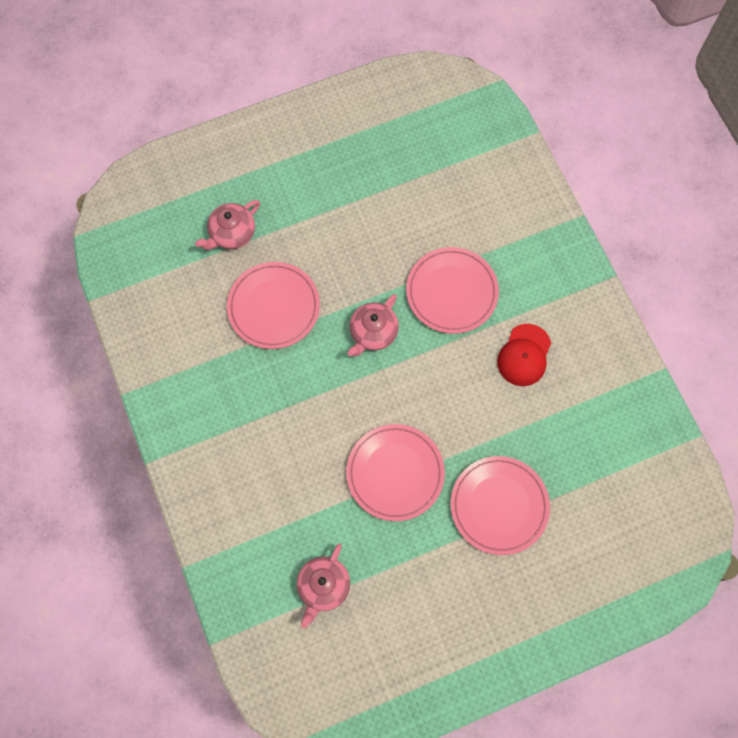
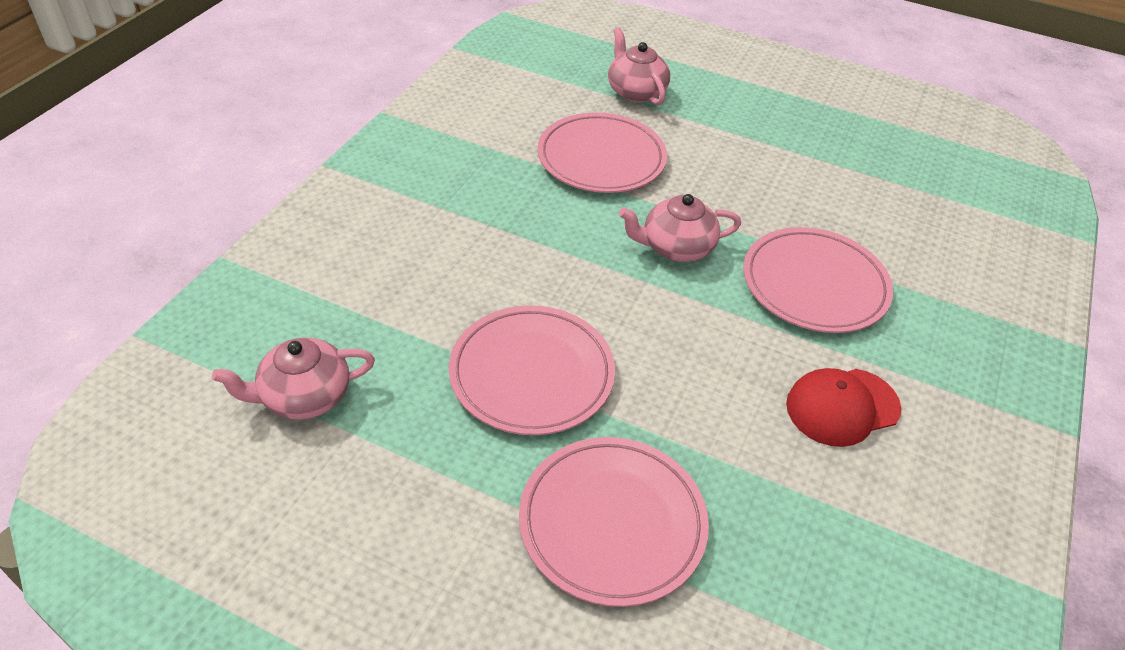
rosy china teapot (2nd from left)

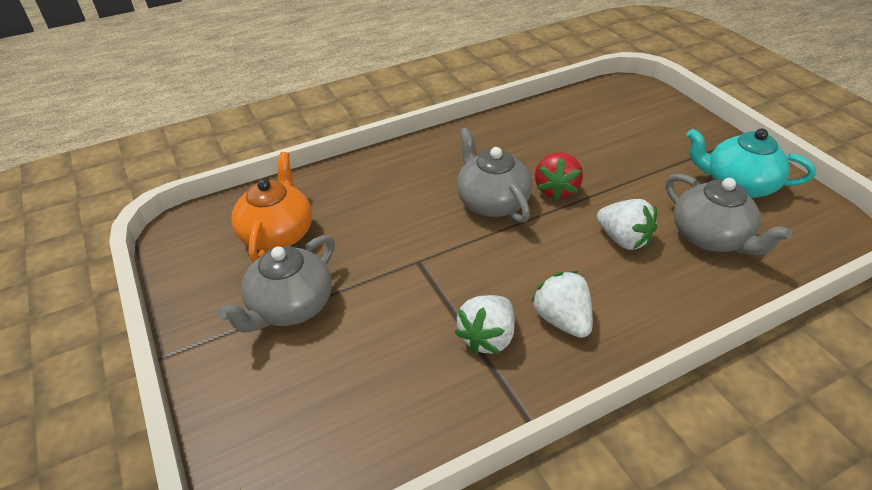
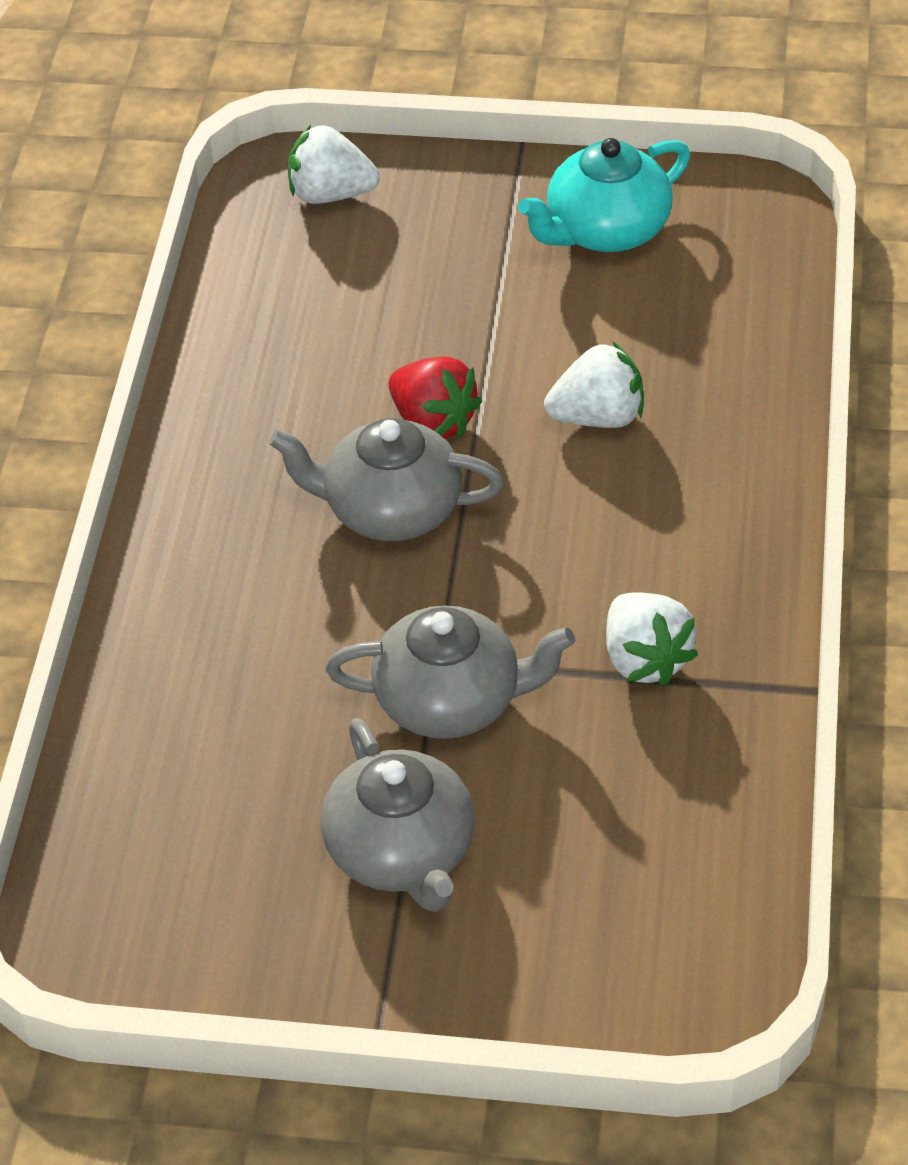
orange-coloured china teapot; snow-white toy strawberry (1st from left); ash-grey china teapot (3rd from left)

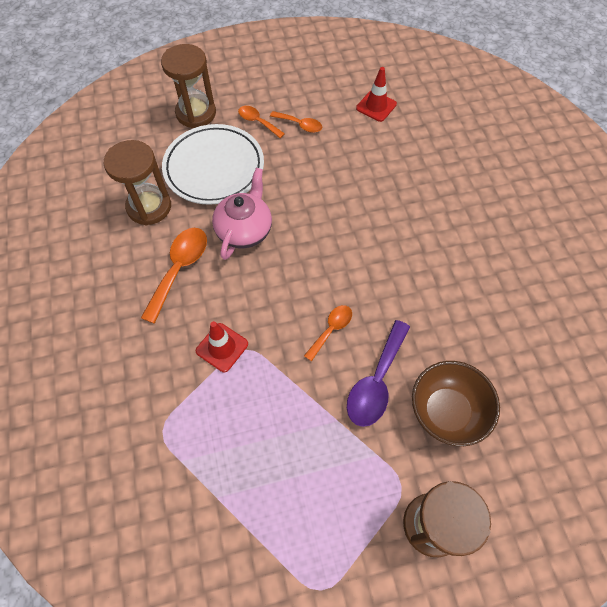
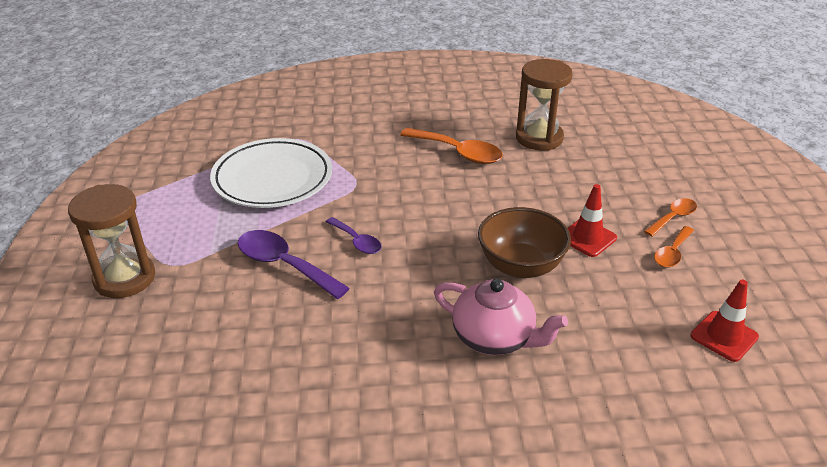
brown hourglass (2nd from left in the first image); snow-white dinner plate; scarlet road cone (1st from left); rosy china teapot; violet teaspoon (2nd from left); brown serving bowl

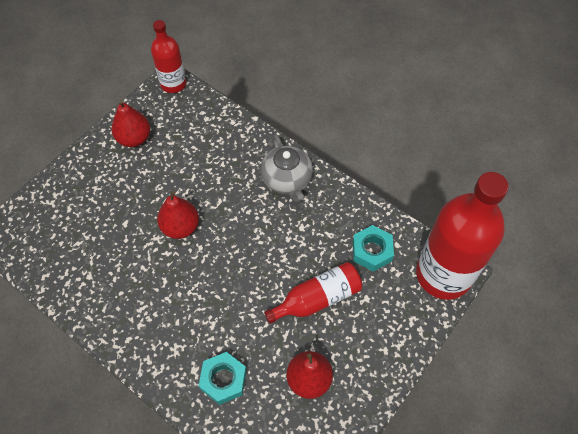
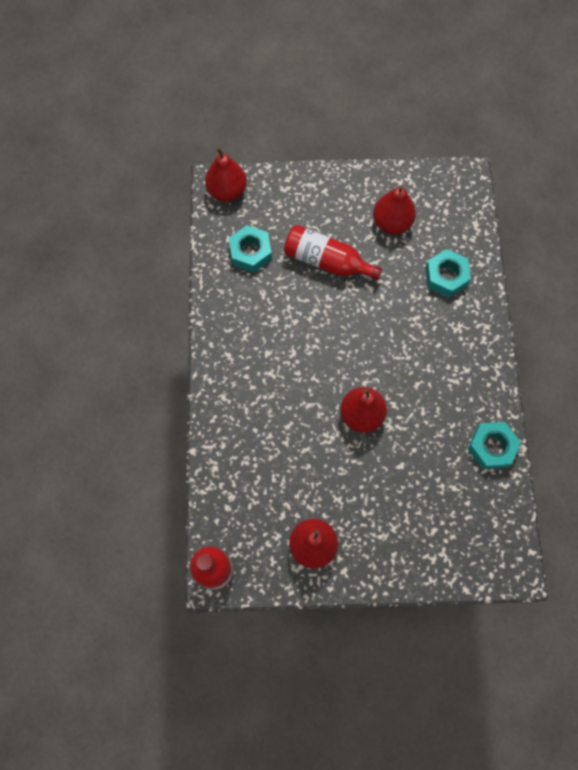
ash-grey china teapot; scarlet pear fruit (1st from left); aqua hexagon nut (3rd from left)

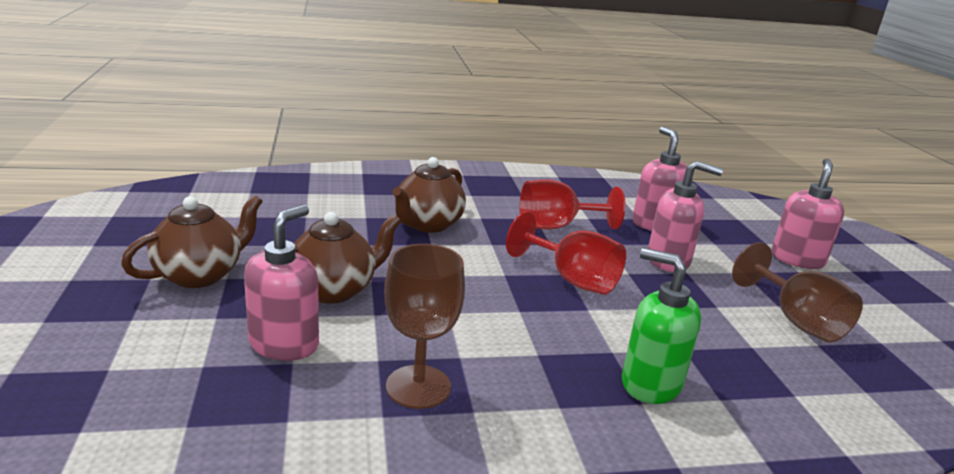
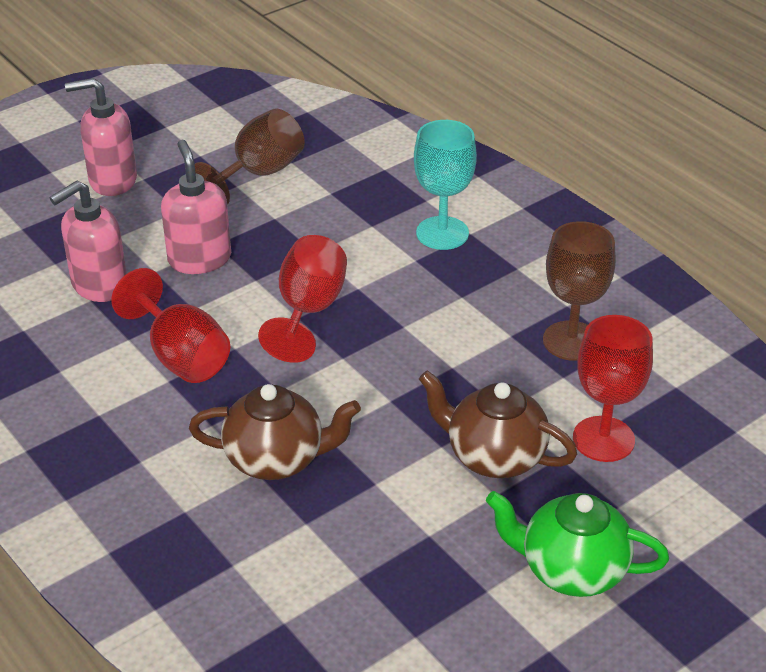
emerald china teapot; scarlet wine glass (3rd from left); aqua wine glass

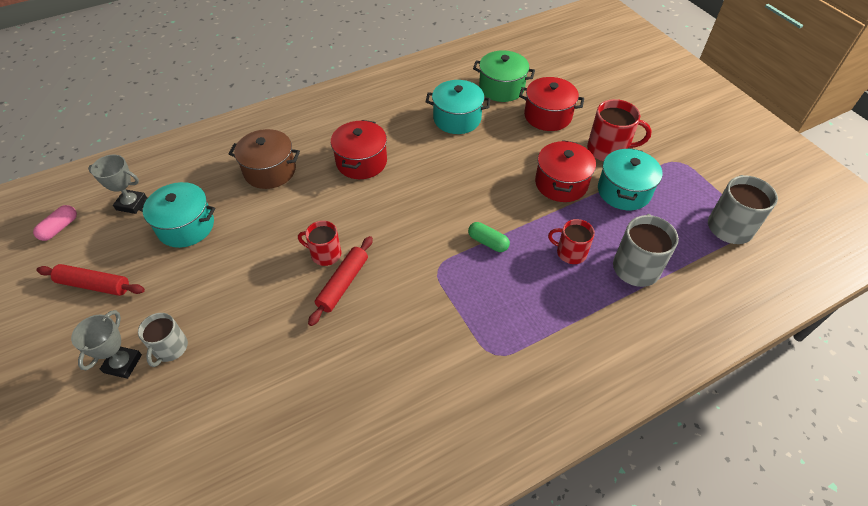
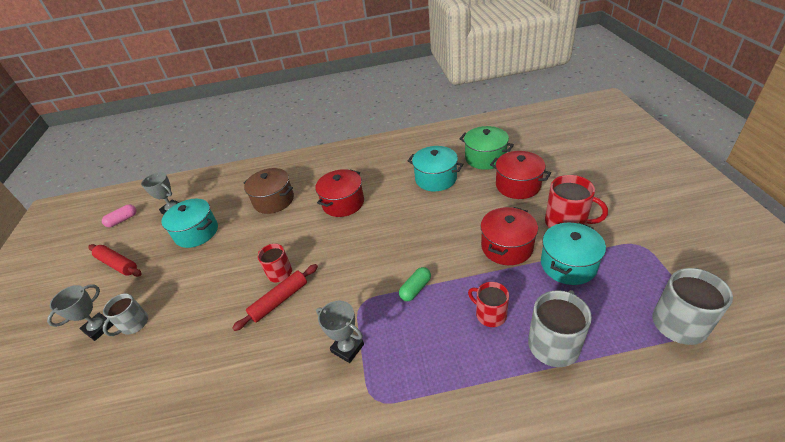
emerald pill shape; ash-grey award cup (3rd from left)

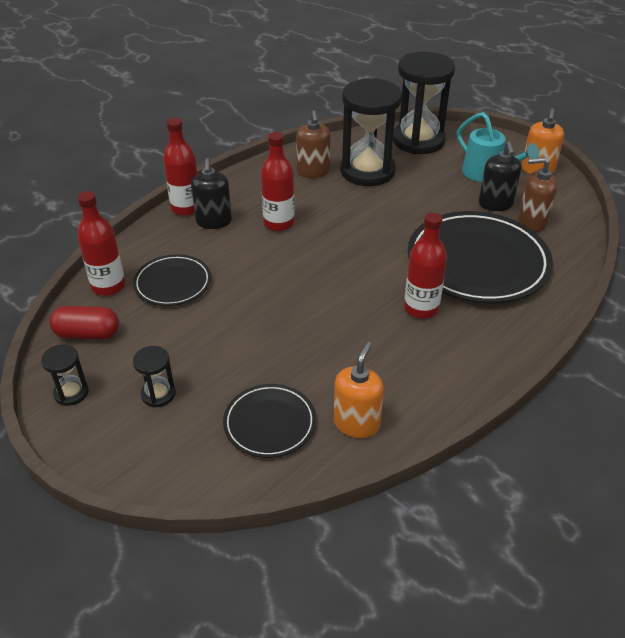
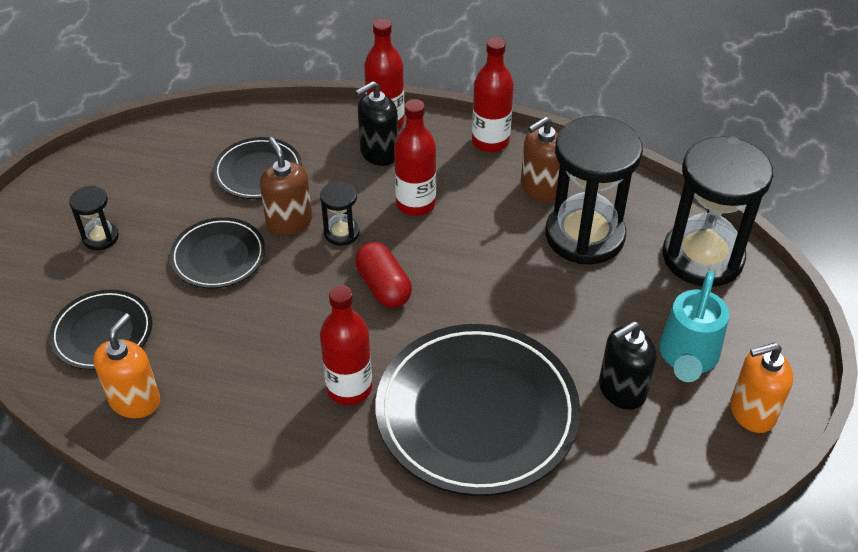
jet-black hourglass (2nd from left); scarlet pill shape; scarlet bottle (4th from left); orange-coloured pump bottle (1st from left); brown pump bottle (1st from left); jet-black dinner plate (2nd from left)

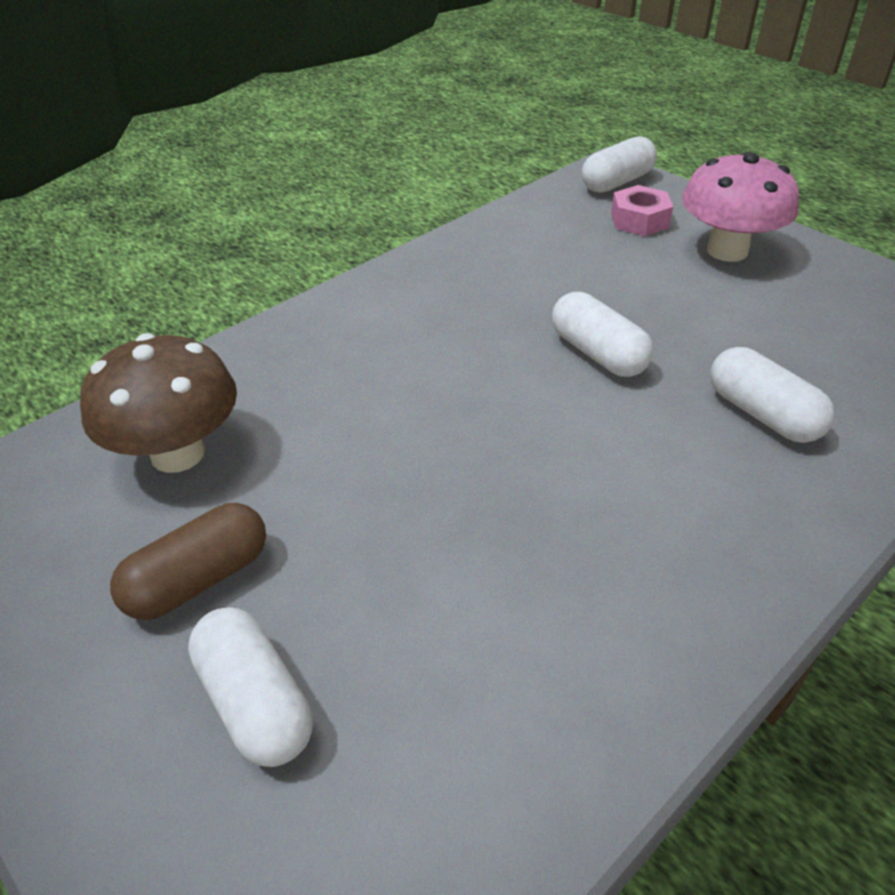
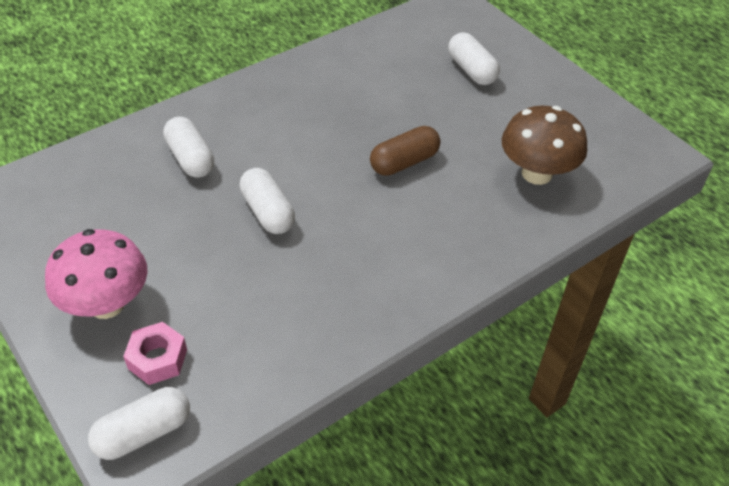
brown pill shape

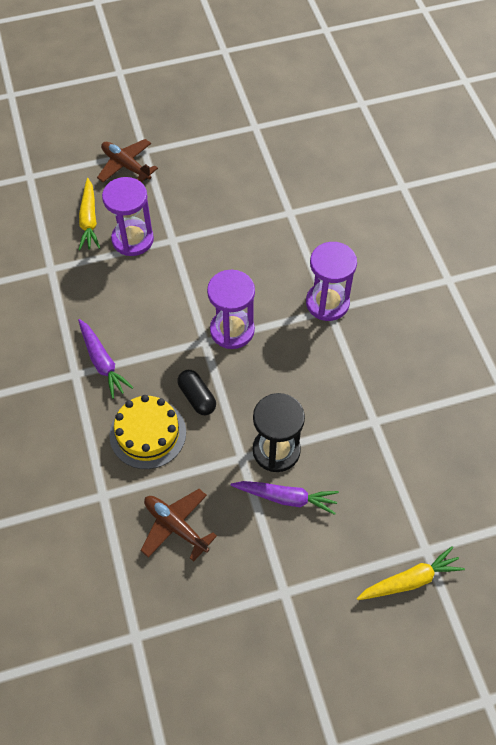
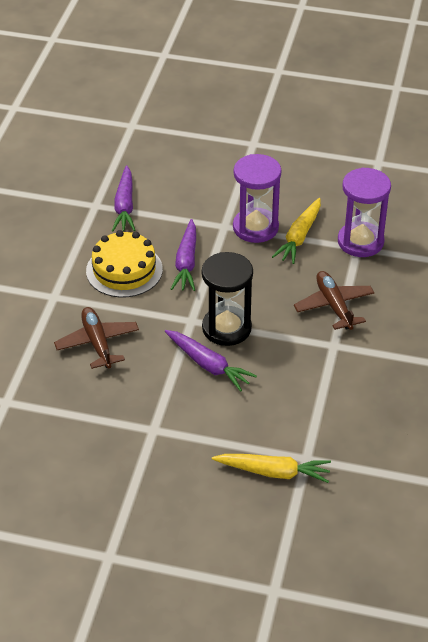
golden toy carrot (2nd from left); brown plane (2nd from left); violet hourglass (1st from left in the first image); violet toy carrot (2nd from left)

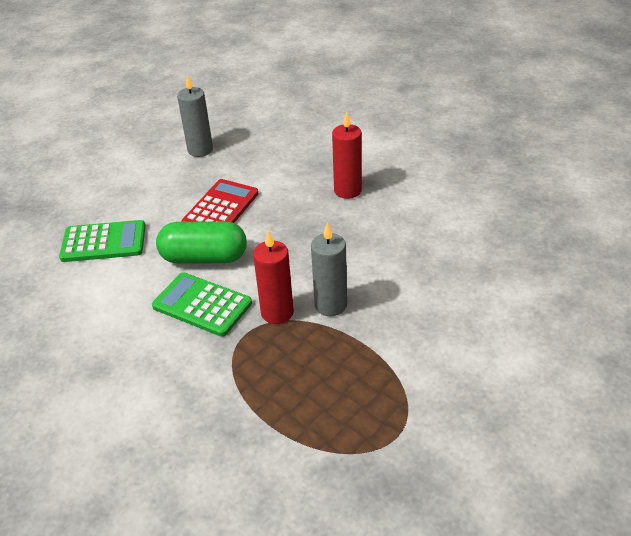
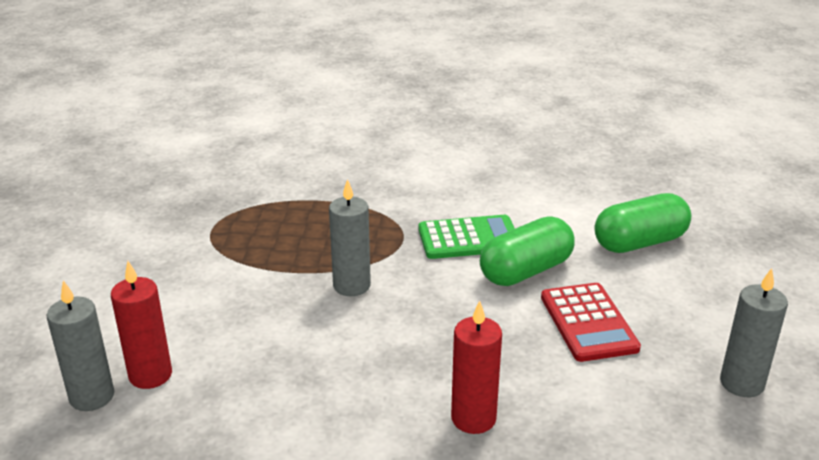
emerald pill shape (2nd from left); scarlet pillar candle (1st from left); ash-grey pillar candle (1st from left)

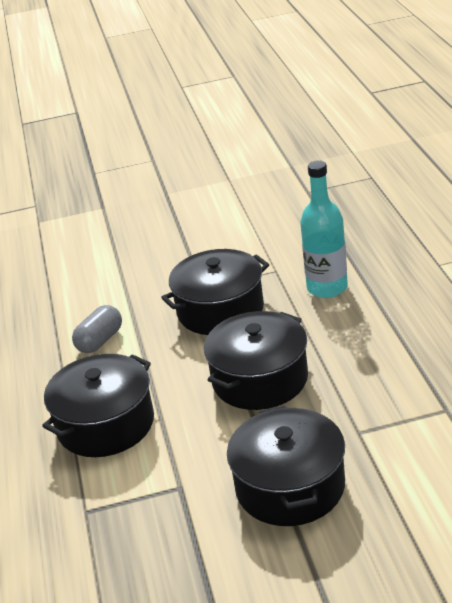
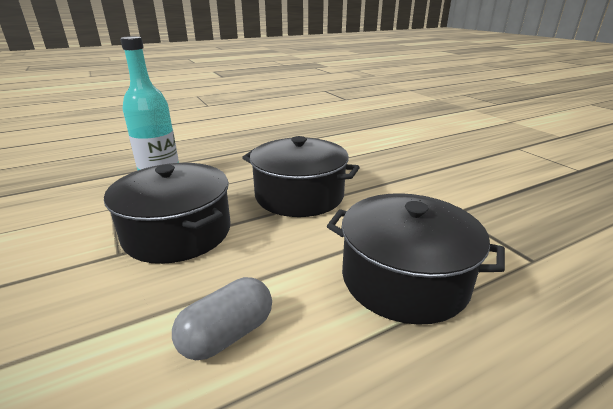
ash-grey pill shape; jet-black cooking pot (4th from left in the first image)

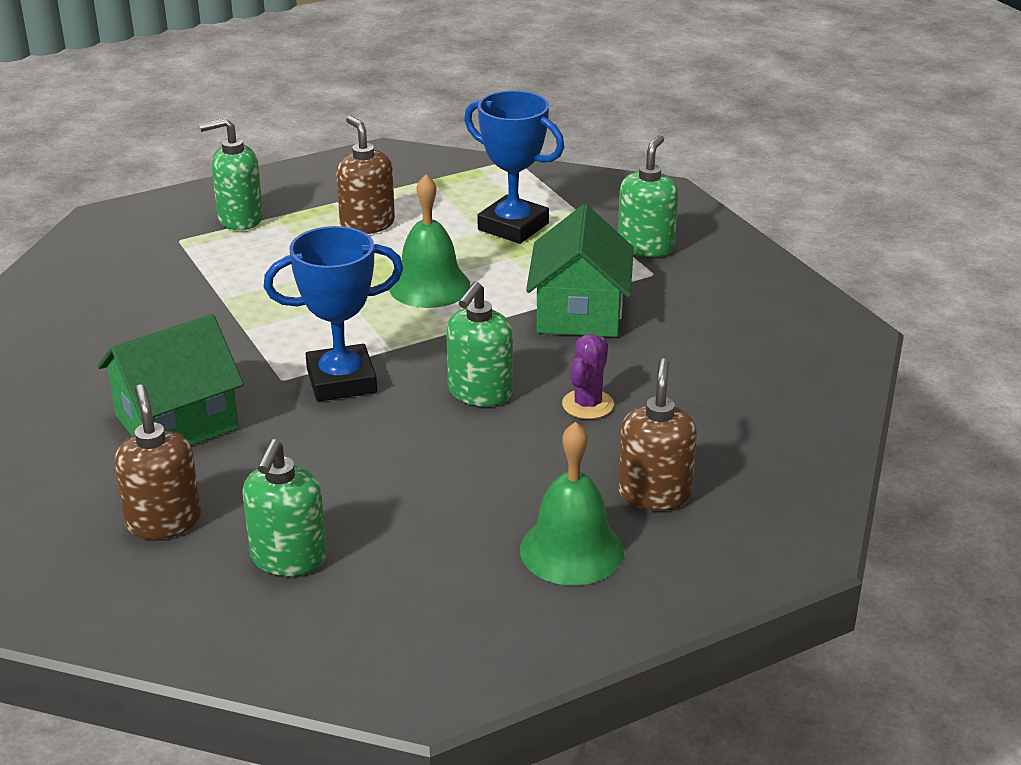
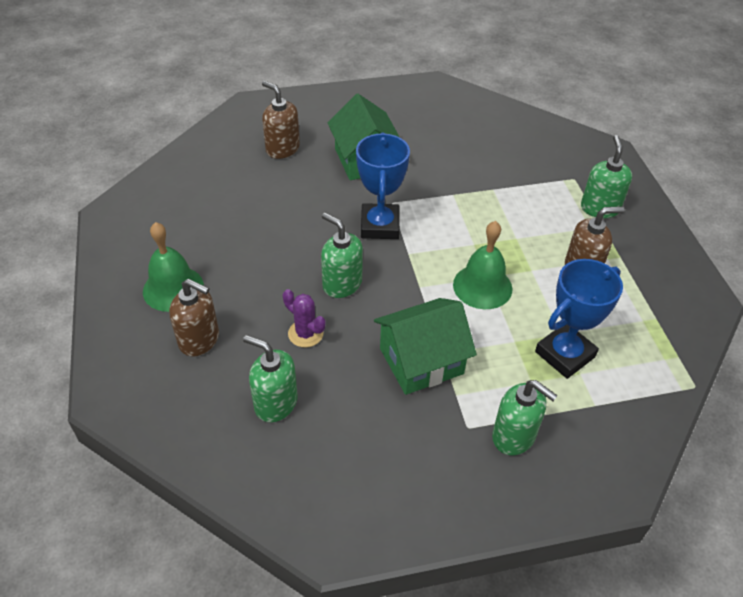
brown pump bottle (2nd from left); emerald pump bottle (1st from left); emerald toy house (2nd from left)

